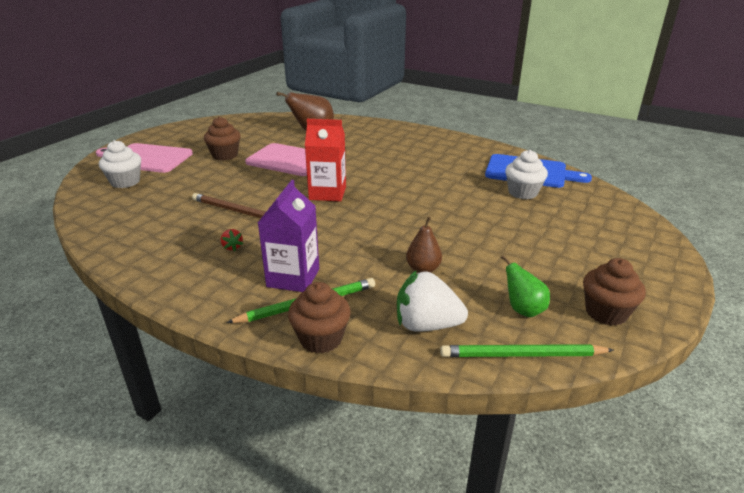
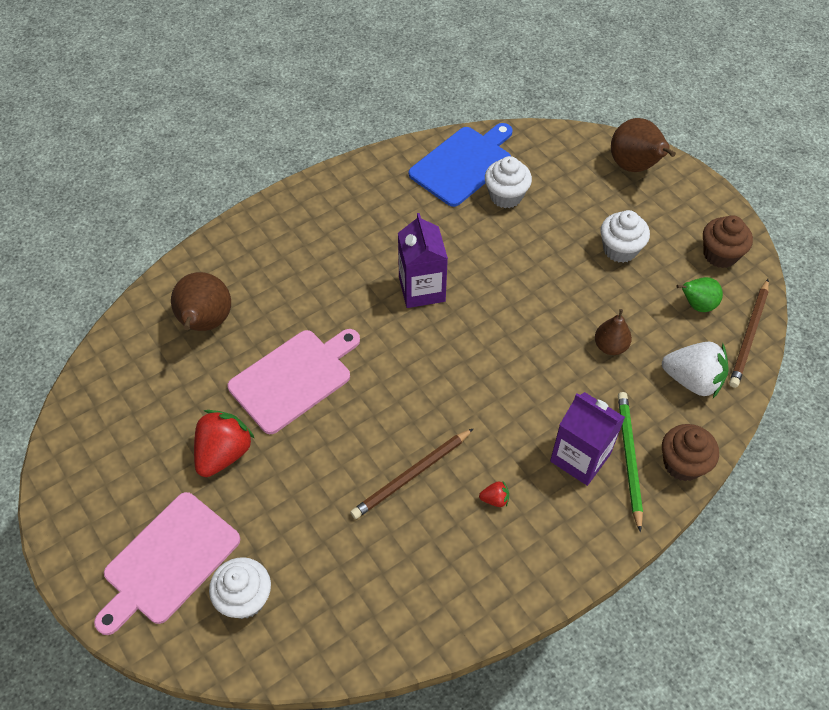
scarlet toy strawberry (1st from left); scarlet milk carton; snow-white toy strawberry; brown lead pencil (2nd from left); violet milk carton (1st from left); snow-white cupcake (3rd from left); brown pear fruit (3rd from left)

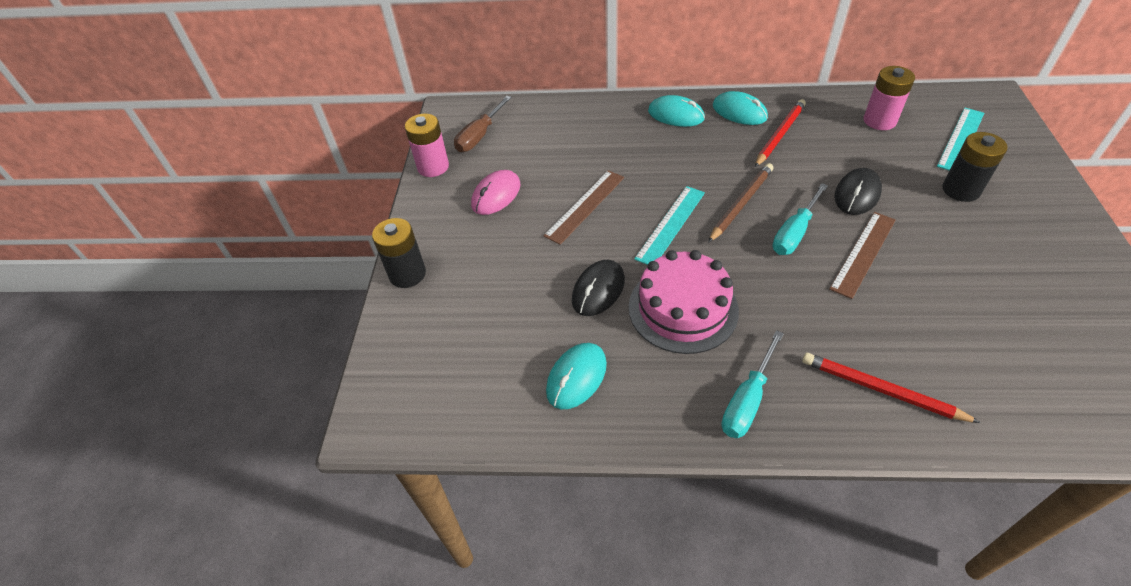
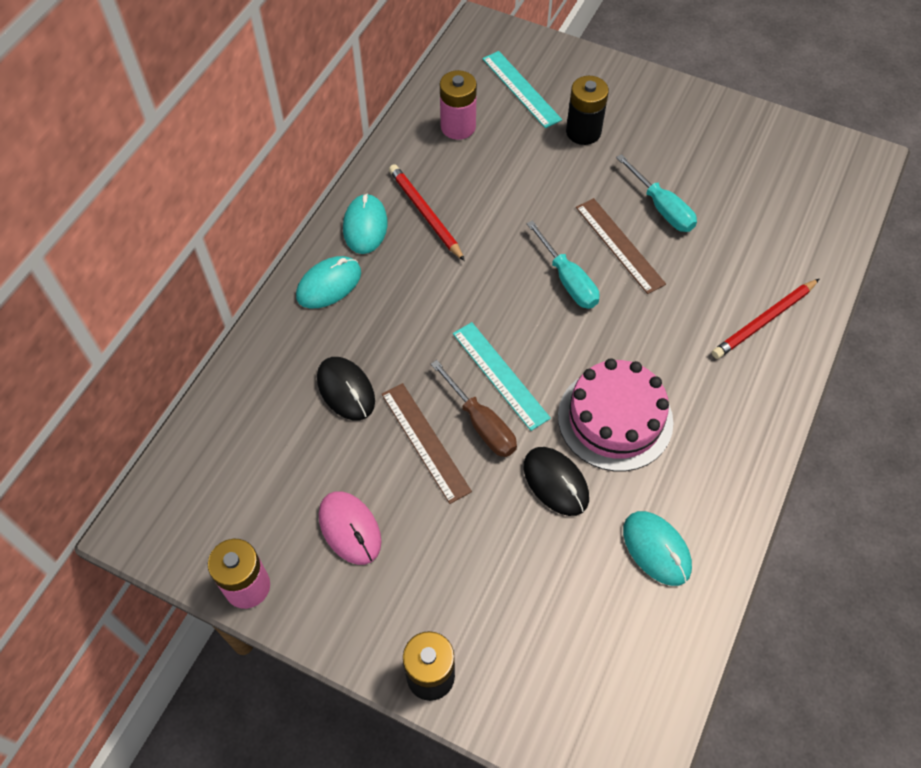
brown flat screwdriver; brown lead pencil; aqua mouse (2nd from left); aqua flat screwdriver (2nd from left); jet-black mouse (1st from left)

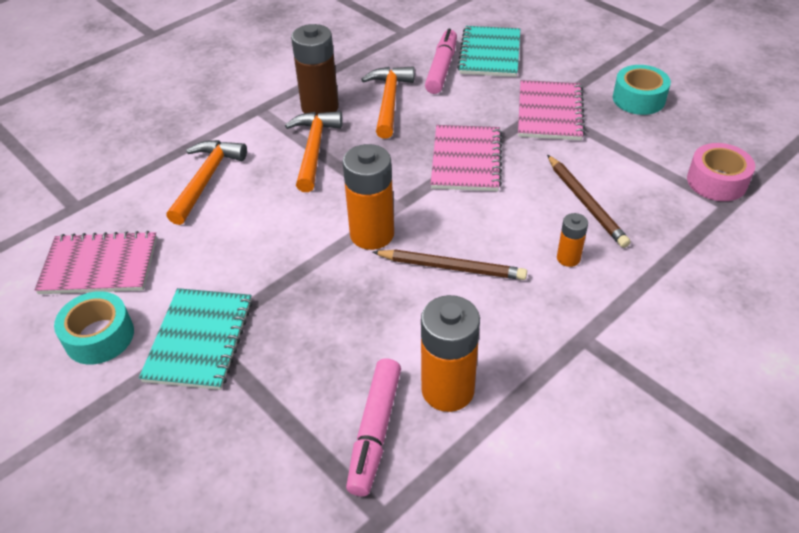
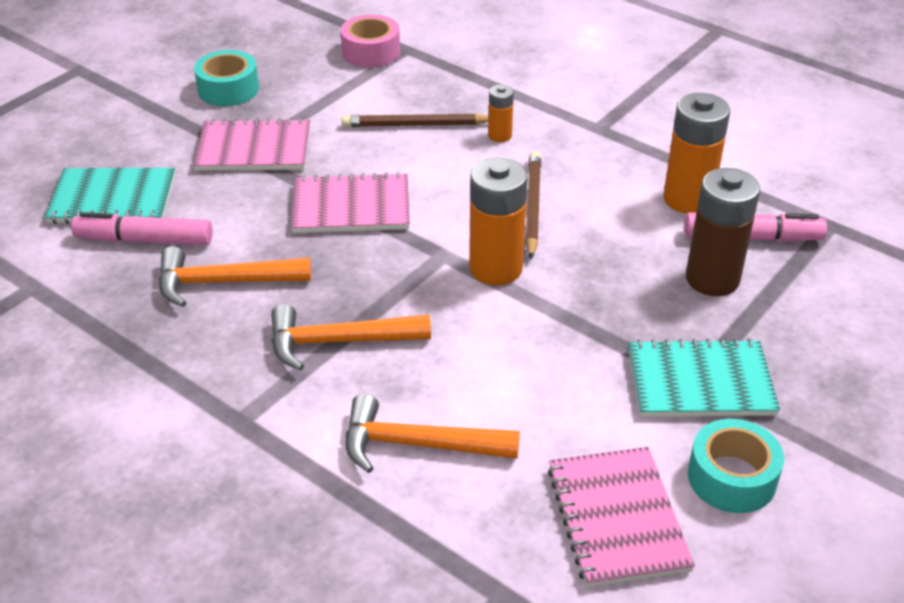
brown battery; brown lead pencil (1st from left)

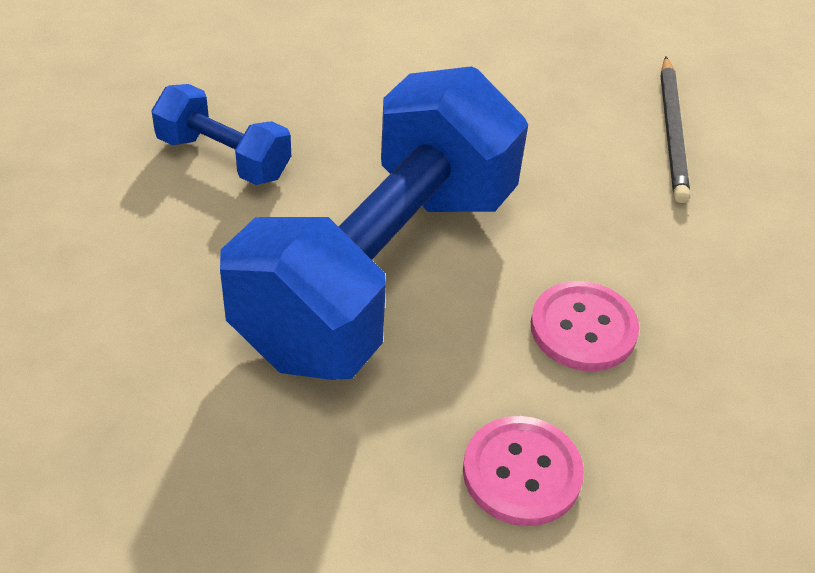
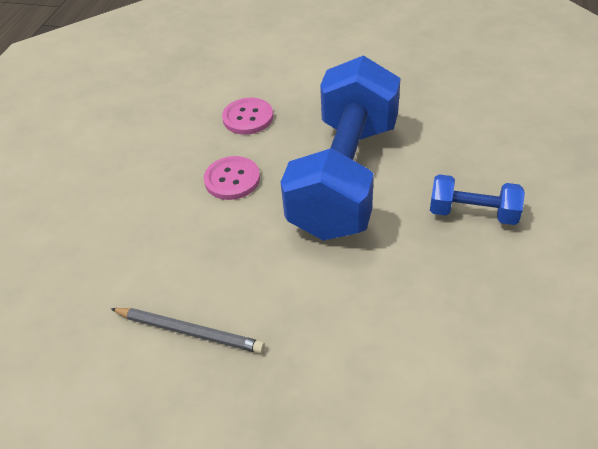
ash-grey lead pencil

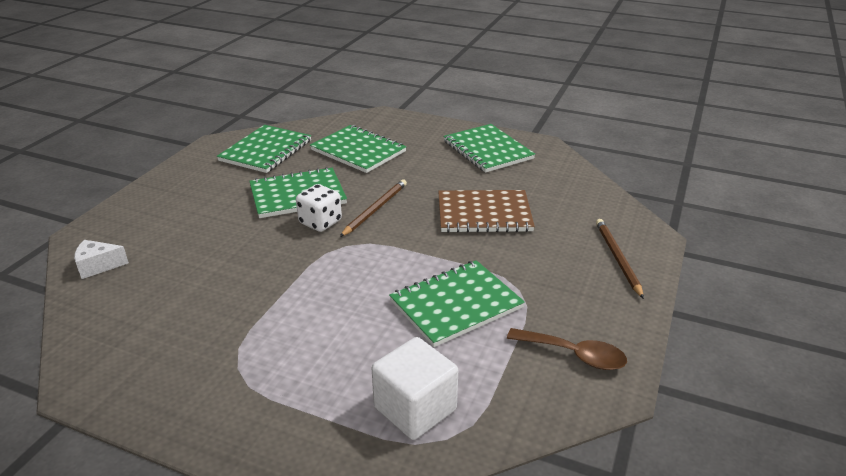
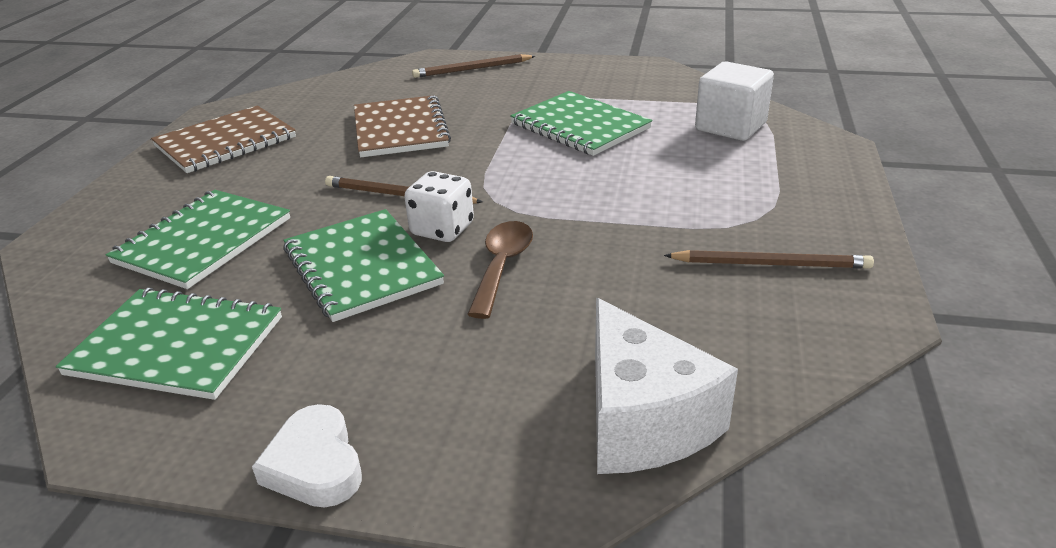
snow-white piece of cheese; brown exercise book (1st from left); brown teaspoon; snow-white heart; brown lead pencil (3rd from left)

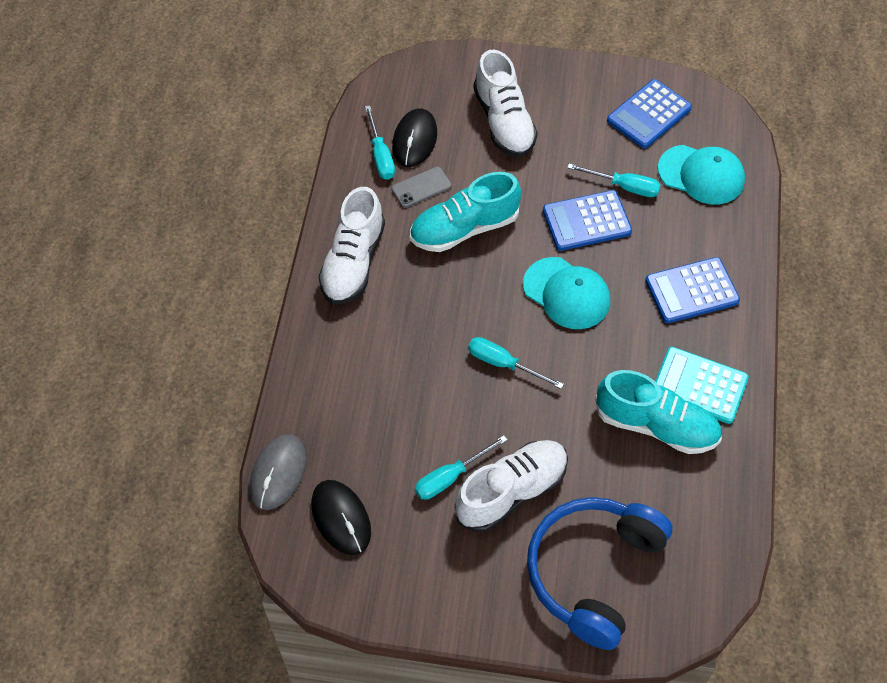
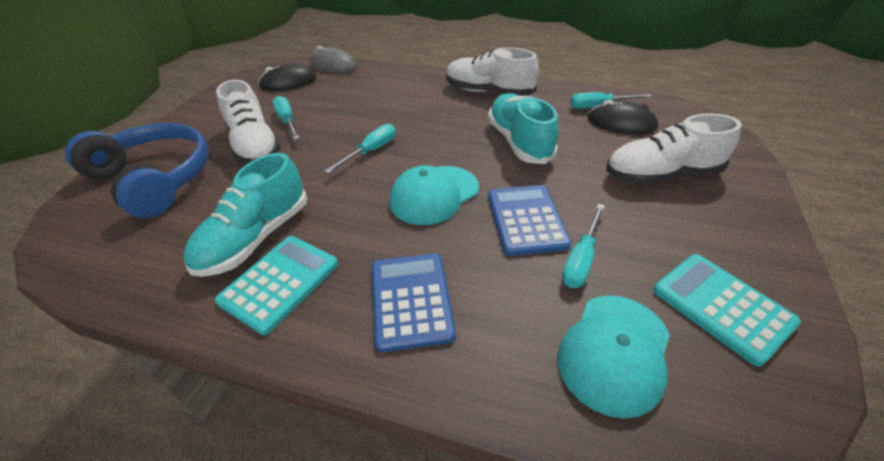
ash-grey mobile phone; aqua calculator (2nd from left)

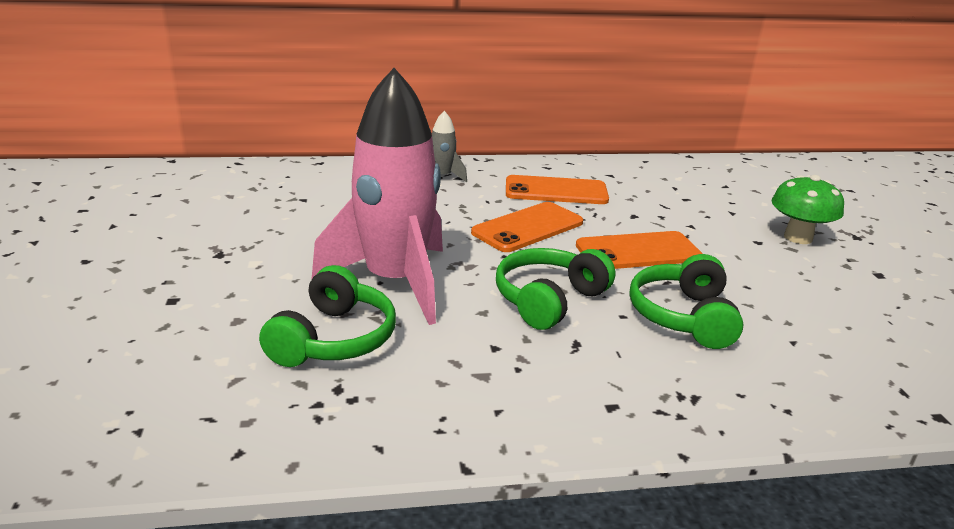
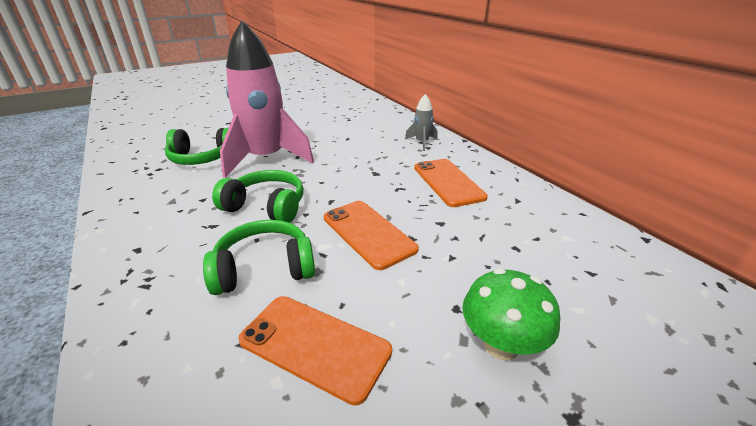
orange-coloured mobile phone (1st from left)

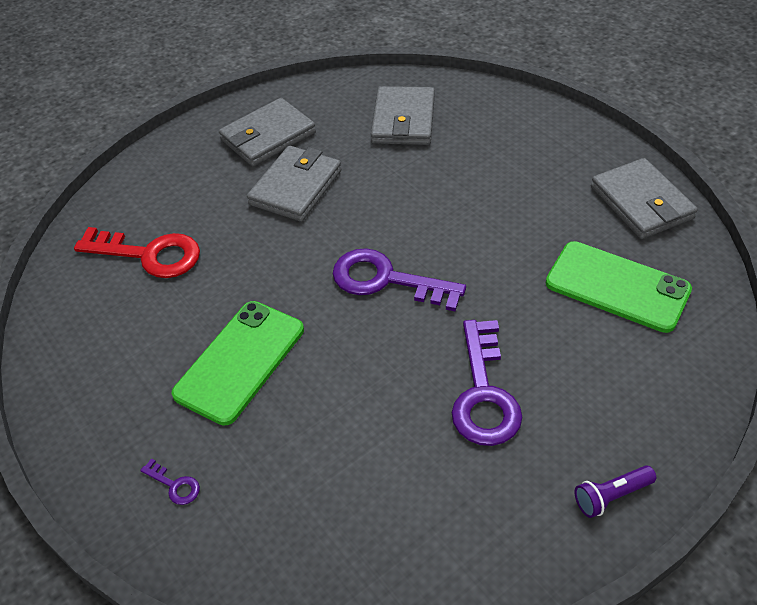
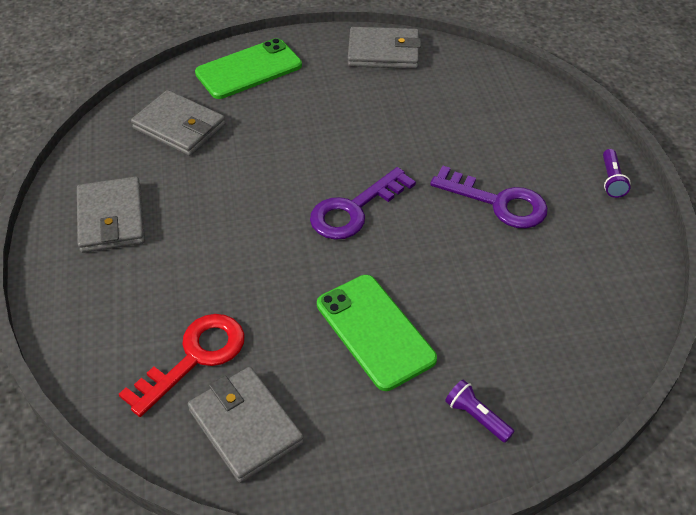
violet pocket torch (1st from left); ash-grey card wallet (3rd from left); emerald mobile phone (1st from left)

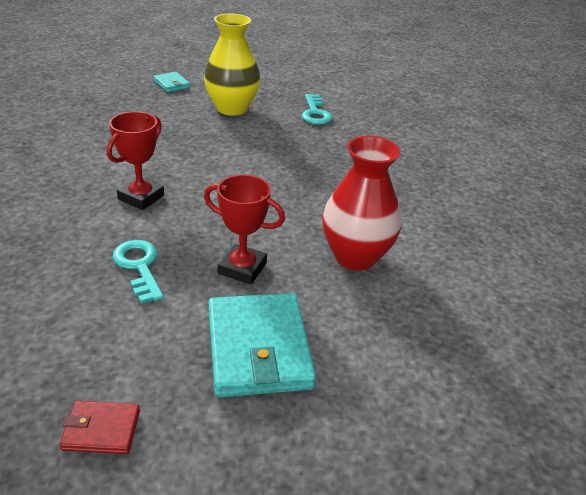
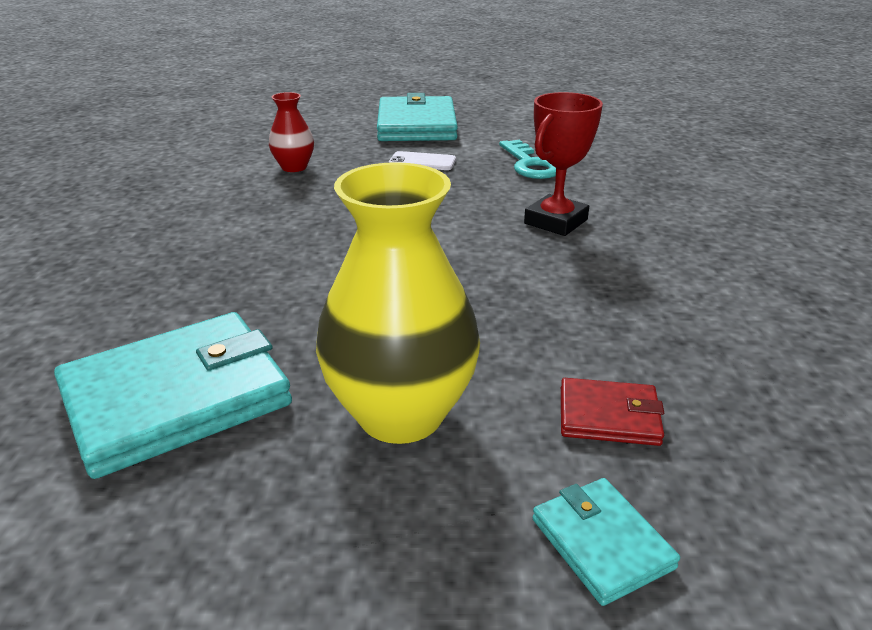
scarlet card wallet; snow-white mobile phone; aqua card wallet (1st from left); scarlet flower vase

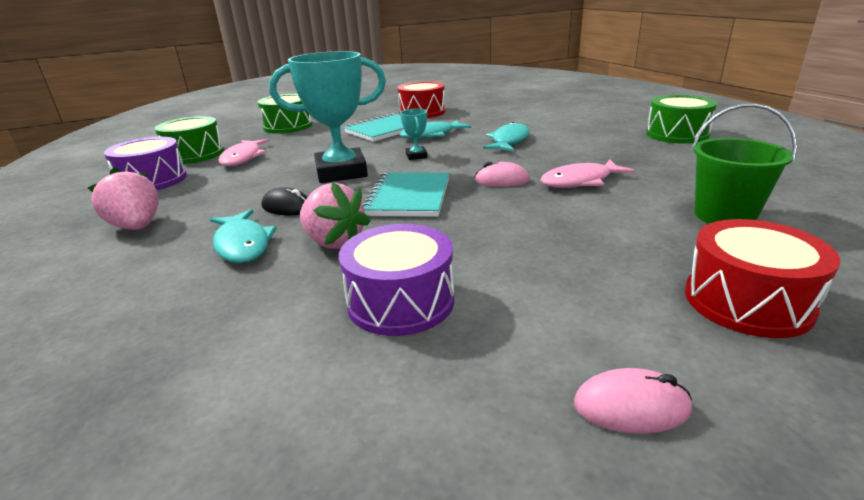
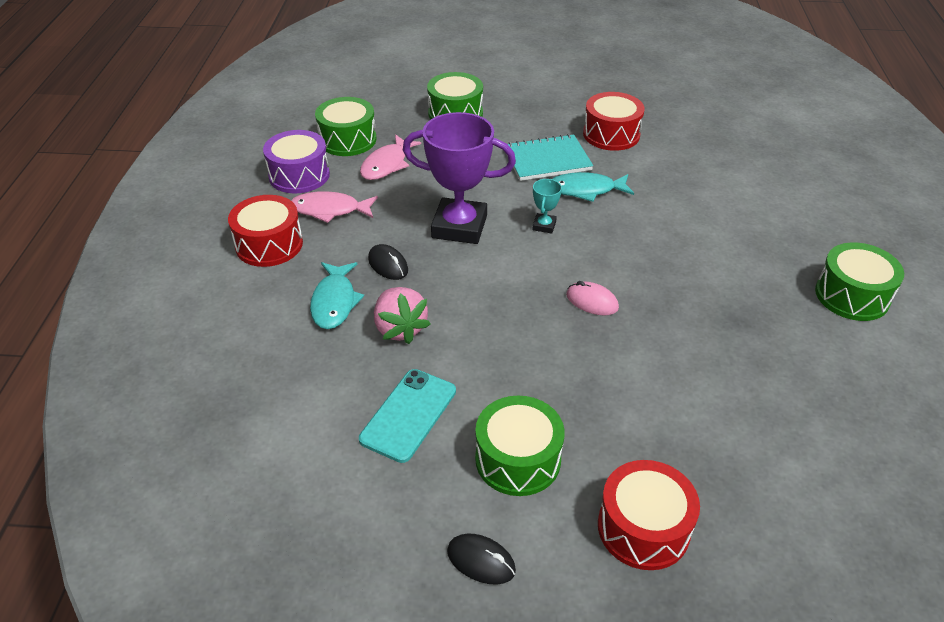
scarlet snare drum (1st from left); violet award cup; aqua mobile phone; aqua exercise book (2nd from left in the first image); aqua fish (3rd from left in the first image); rosy fish (1st from left); jet-black mouse (2nd from left); emerald sand bucket; emerald snare drum (3rd from left)

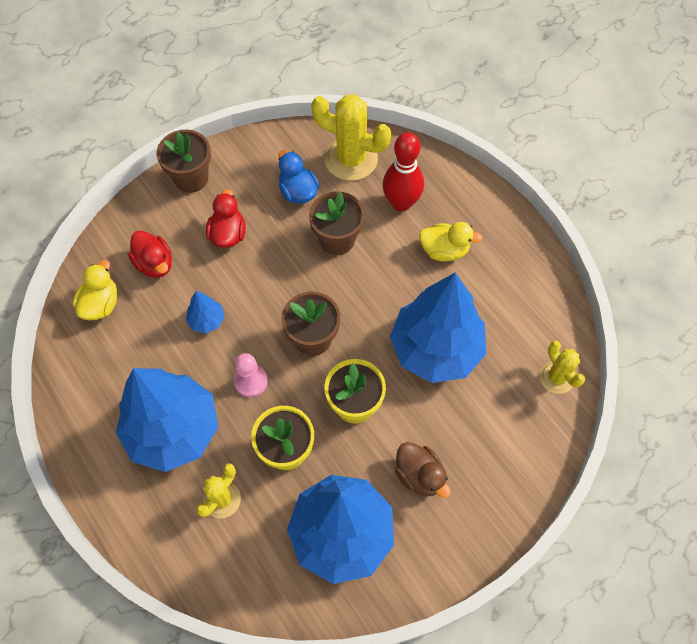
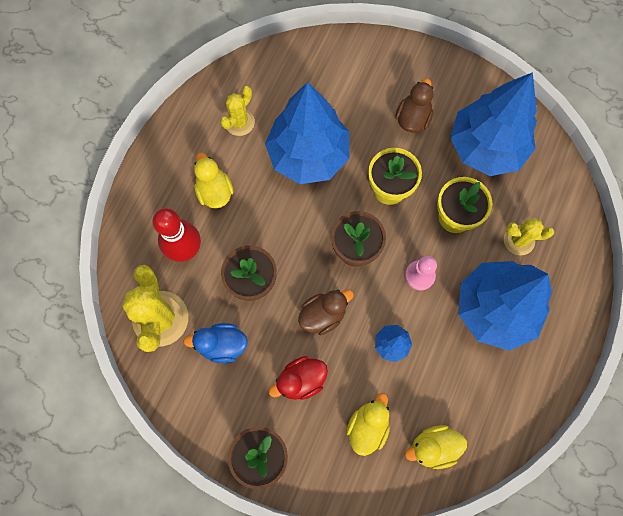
golden rubber duck (2nd from left); blue rubber duck; golden saguaro cactus (2nd from left); brown rubber duck (1st from left)

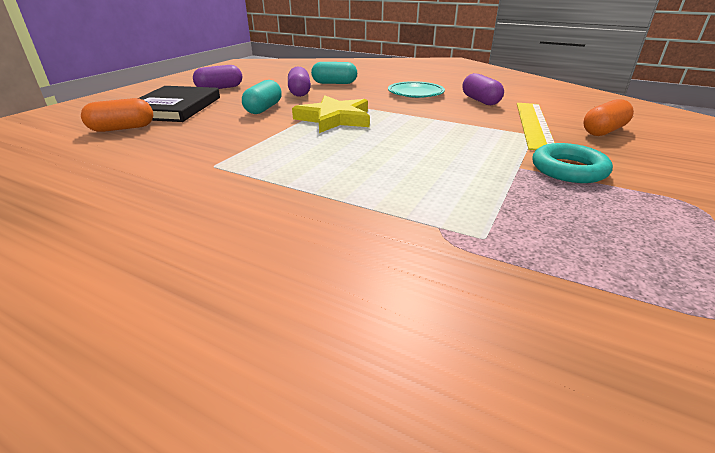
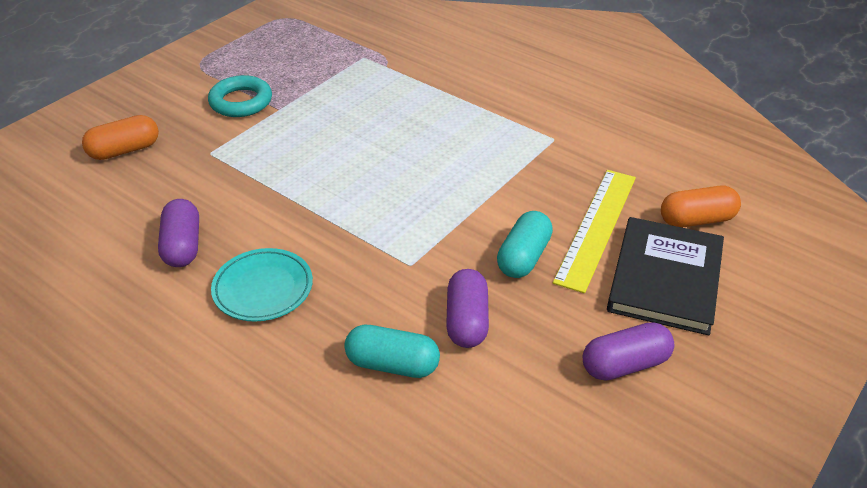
golden star; golden ruler

